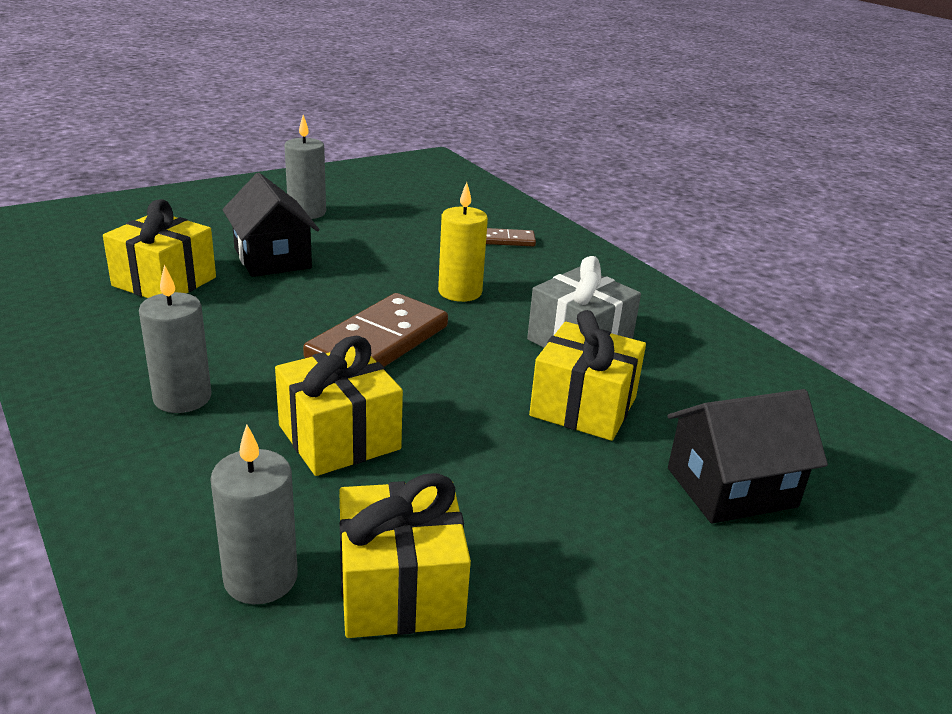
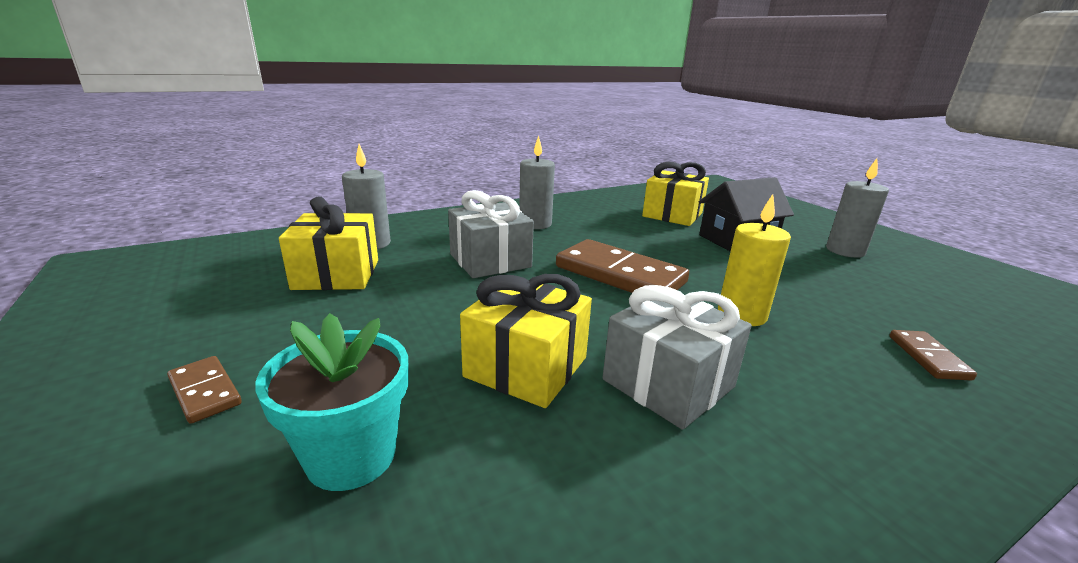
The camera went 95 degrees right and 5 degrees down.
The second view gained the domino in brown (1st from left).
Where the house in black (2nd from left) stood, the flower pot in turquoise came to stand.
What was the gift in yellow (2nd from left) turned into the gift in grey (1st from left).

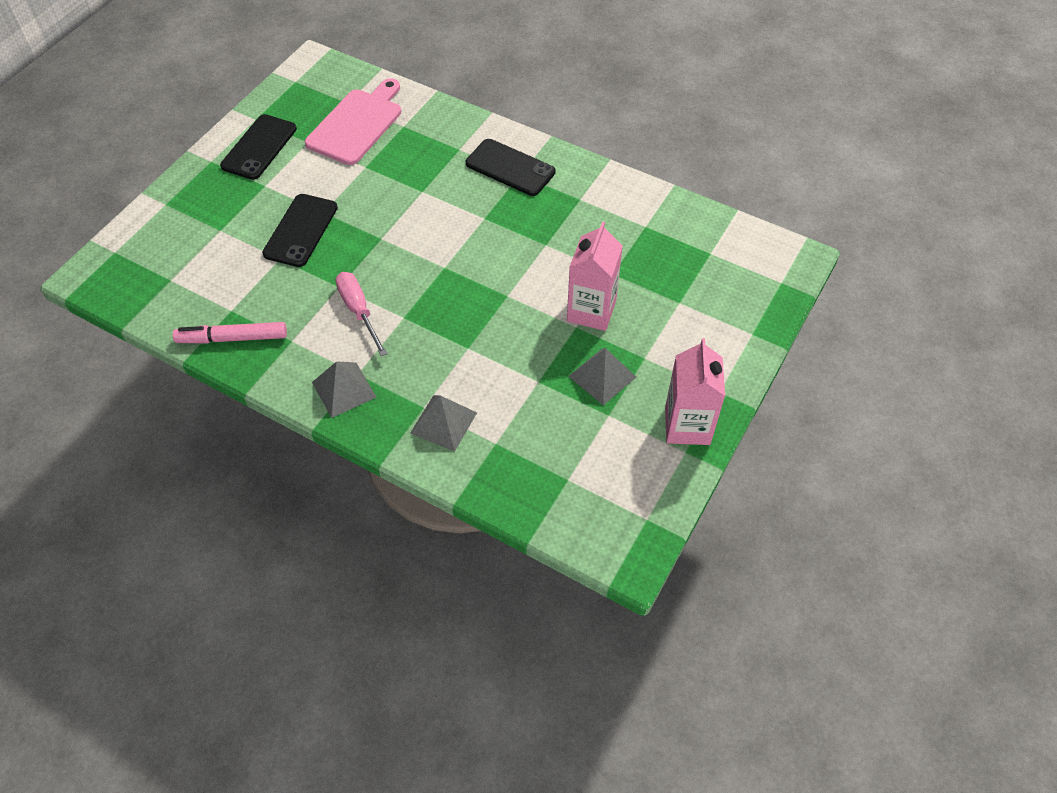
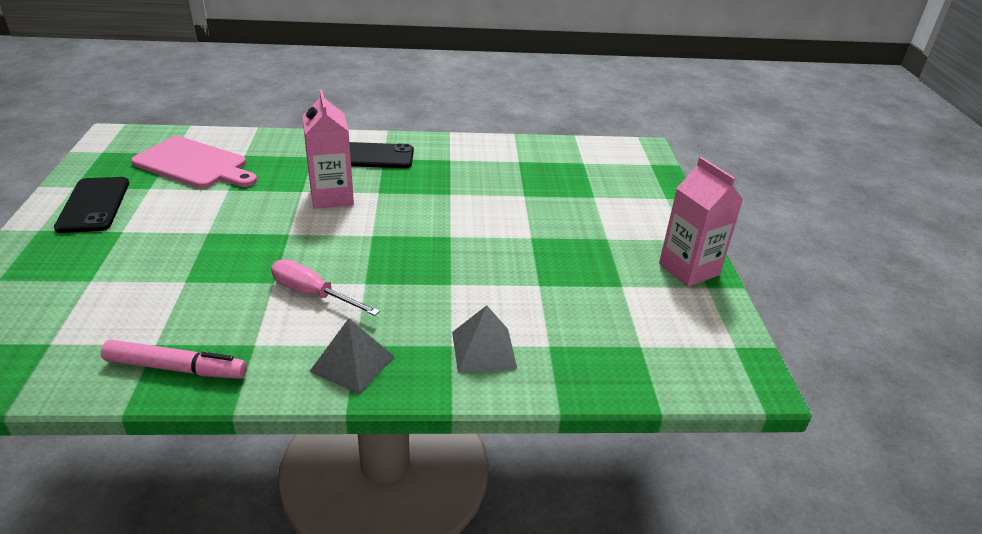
The camera went 35 degrees left and 20 degrees down.
The marker in pink ended up facing another way, 135 degrees counterclockwise from before.
The cutting board in pink ended up facing another way, 120 degrees clockwise from before.
The carton in pink (1st from left) ended up elsewhere.
The second view lost the phone in black (2nd from left).
The second view lost the pyramid in grey (3rd from left).

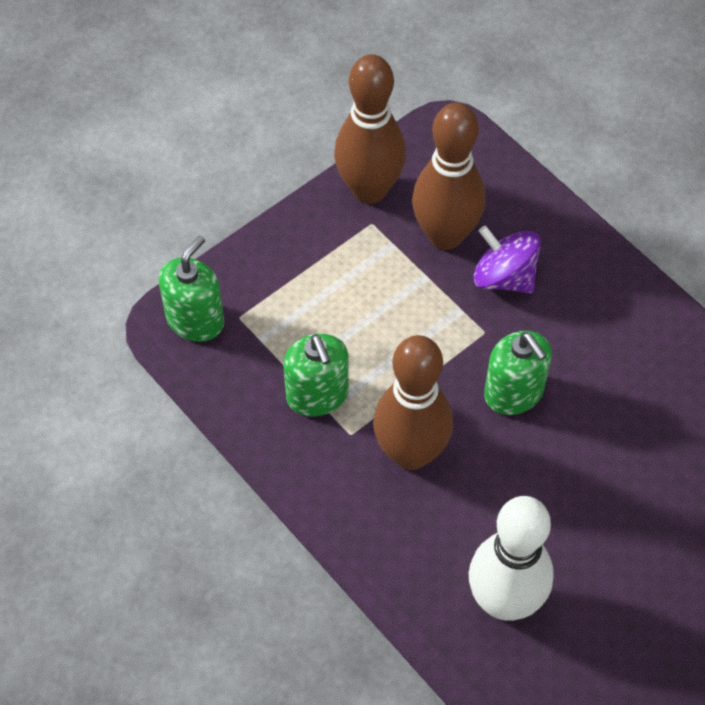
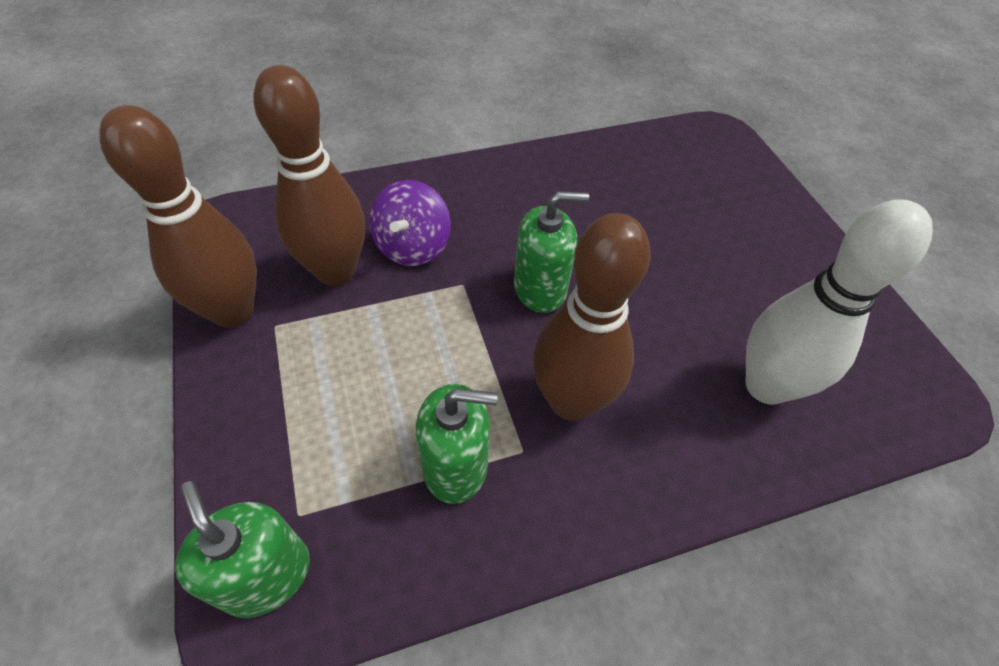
The camera went 70 degrees left and 5 degrees down.
The spinning top in purple ended up facing another way, 45 degrees counterclockwise from before.

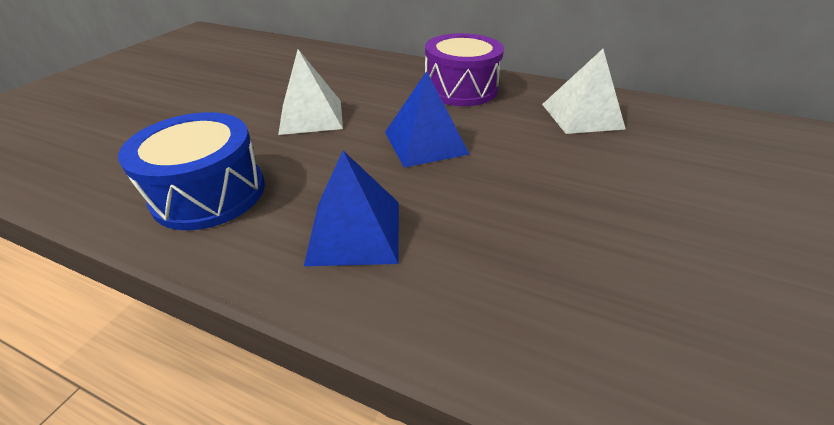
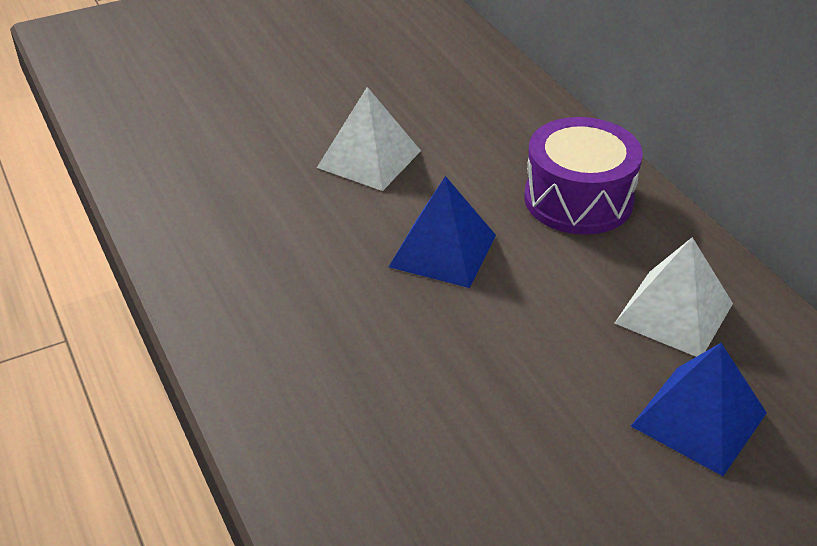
The camera went 40 degrees right and 0 degrees up.
The pyramid in blue (1st from left in the first image) ended up elsewhere.
The second view lost the drum in blue.

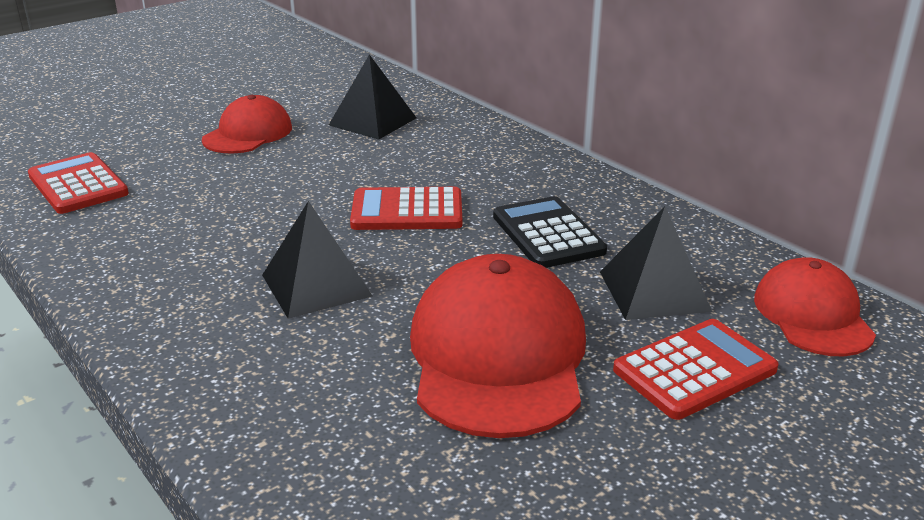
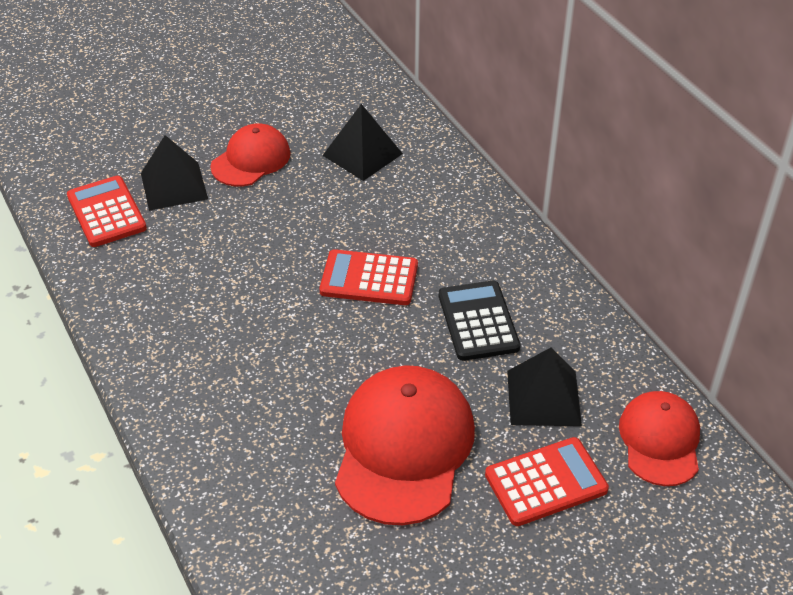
The camera went 10 degrees right and 15 degrees up.
The pyramid in black (1st from left) ended up elsewhere.

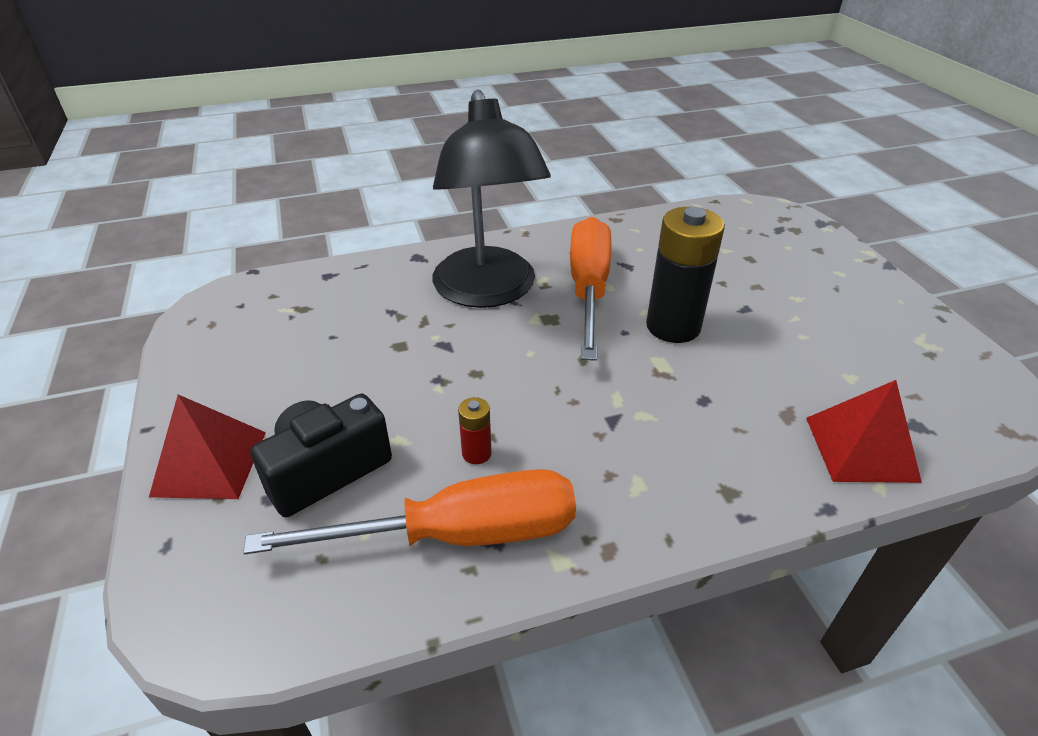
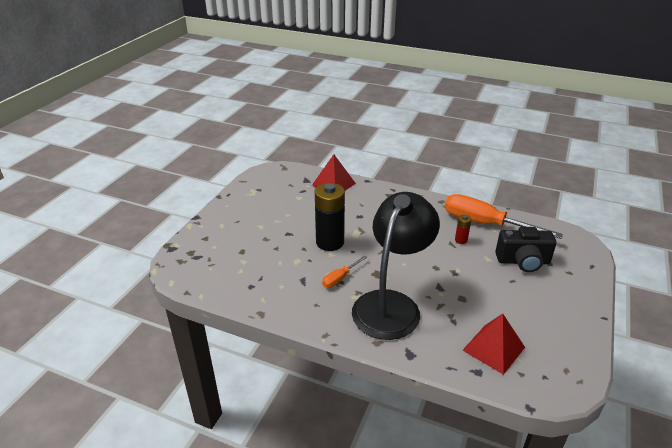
The camera went 140 degrees left and 5 degrees down.
The size of the screwdriver in orange (2nd from left in the first image) changed by a factor of 0.46.
The pyramid in red (1st from left in the first image) ended up elsewhere.

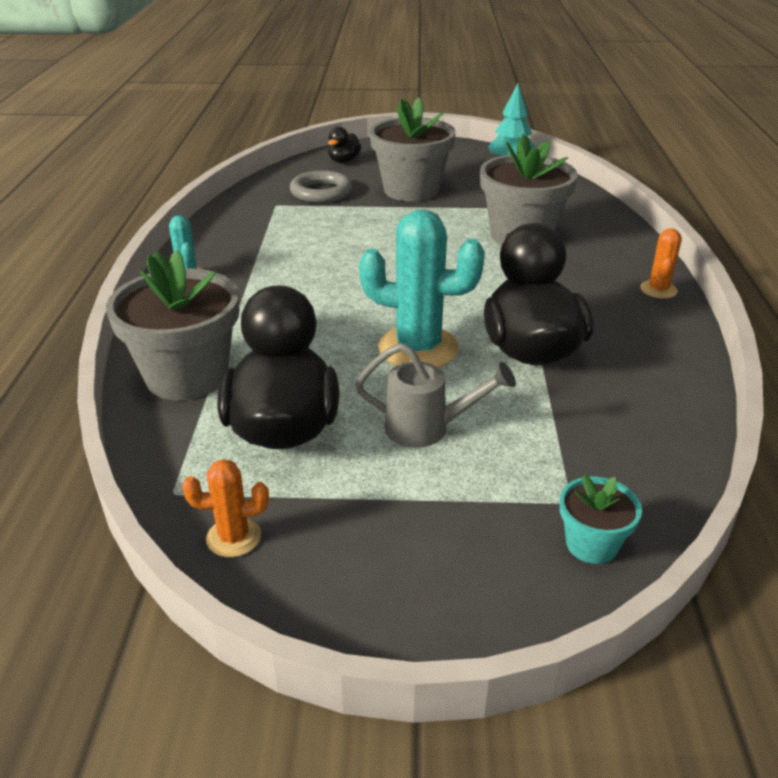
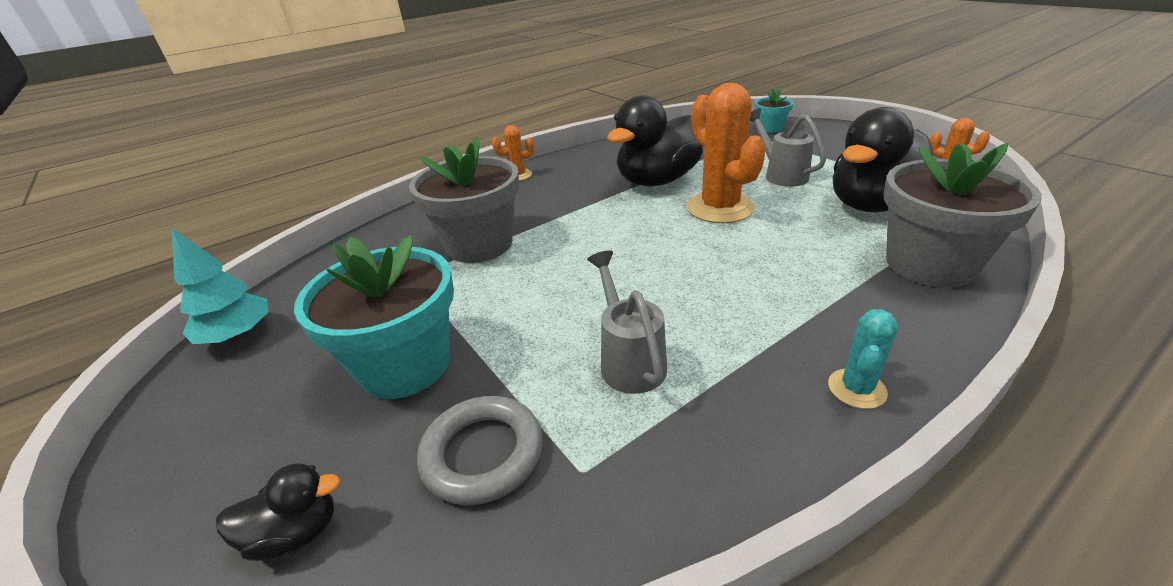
The camera went 125 degrees left and 0 degrees up.
What was the flower pot in grey (2nd from left) turned into the flower pot in turquoise (1st from left).
The second view gained the watering can in grey (1st from left).
What was the cactus in turquoise (2nd from left) turned into the cactus in orange (2nd from left).

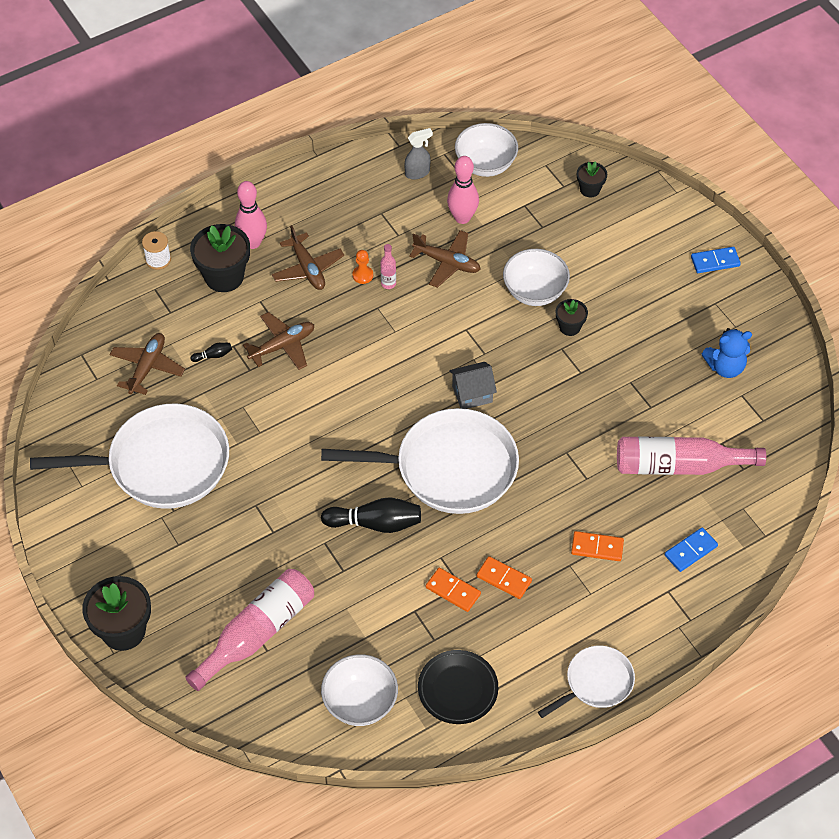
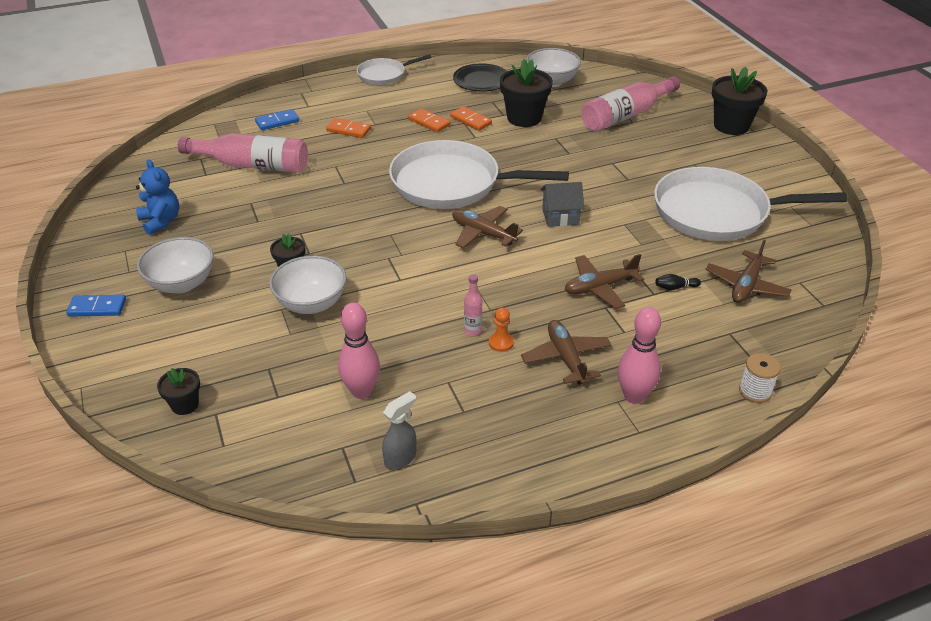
The camera went 170 degrees left and 15 degrees down.
The teddy bear in blue ended up facing another way, 60 degrees clockwise from before.
The bowl in white (2nd from left in the first image) ended up elsewhere.
The spray bottle in grey ended up facing another way, 150 degrees clockwise from before.
The plane in brown (4th from left in the first image) ended up elsewhere.
The flower pot in black (2nd from left in the first image) ended up elsewhere.
The house in grey ended up elsewhere.
The second view lost the bowling pin in black (2nd from left).

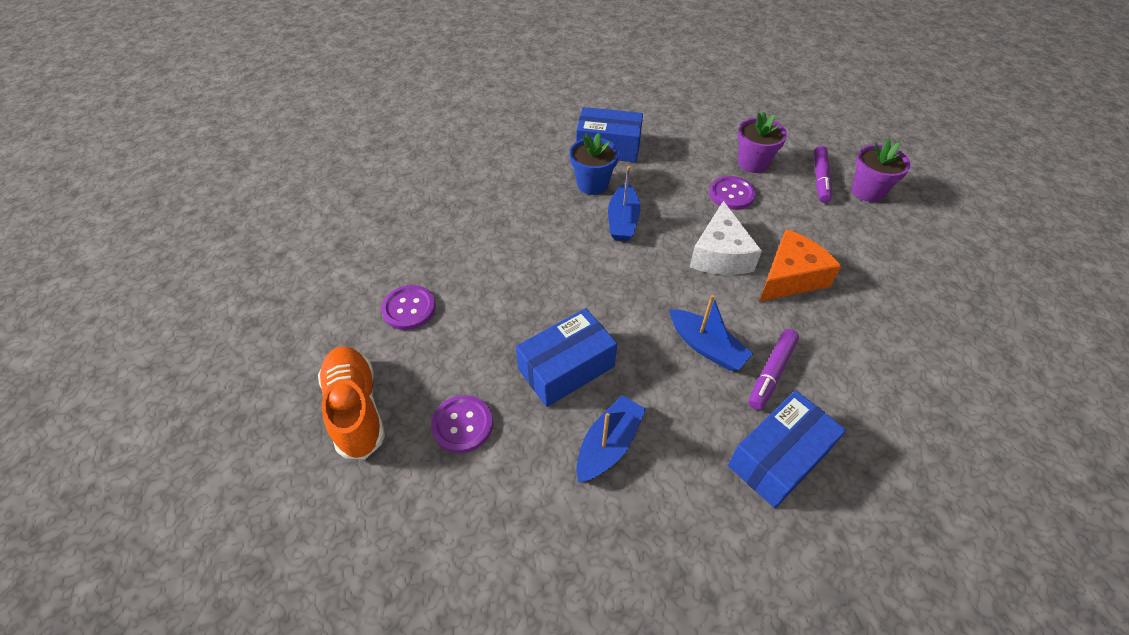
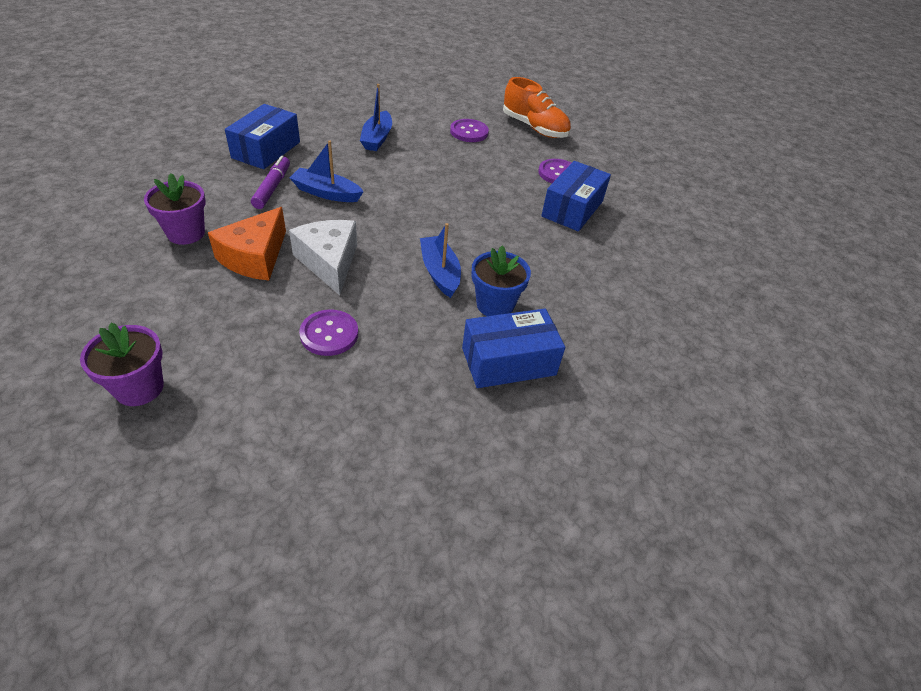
The camera went 150 degrees right and 5 degrees down.
The flower pot in purple (1st from left in the first image) ended up elsewhere.
The box in blue (1st from left in the first image) ended up elsewhere.
The second view lost the marker in purple (2nd from left).

